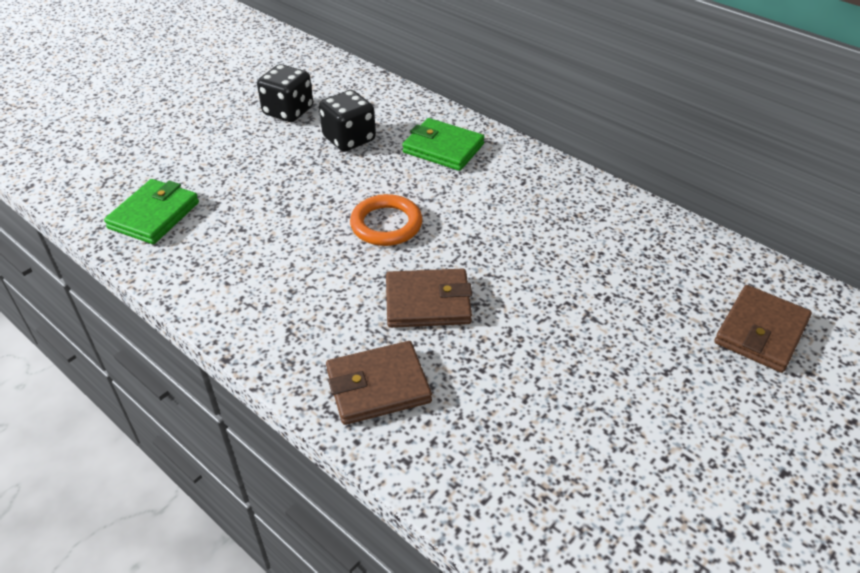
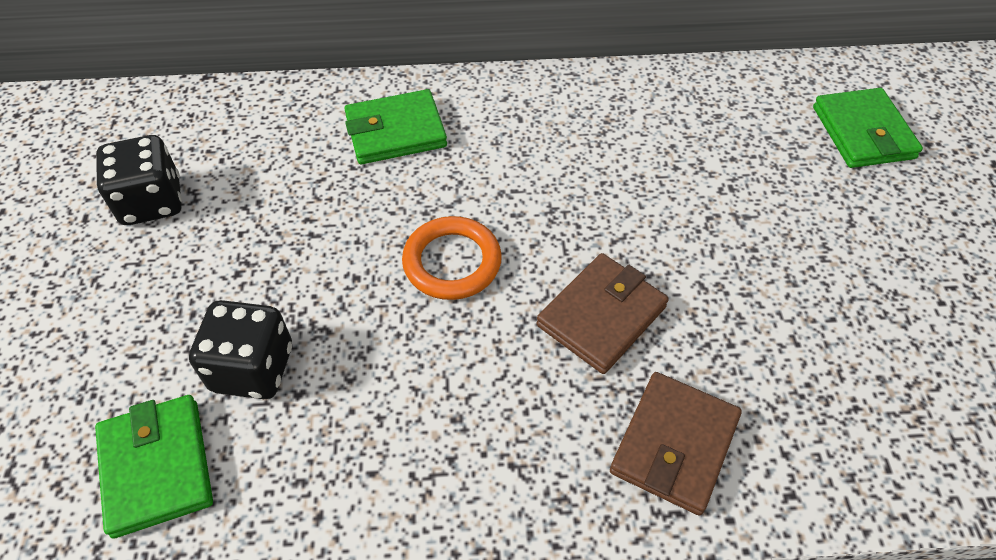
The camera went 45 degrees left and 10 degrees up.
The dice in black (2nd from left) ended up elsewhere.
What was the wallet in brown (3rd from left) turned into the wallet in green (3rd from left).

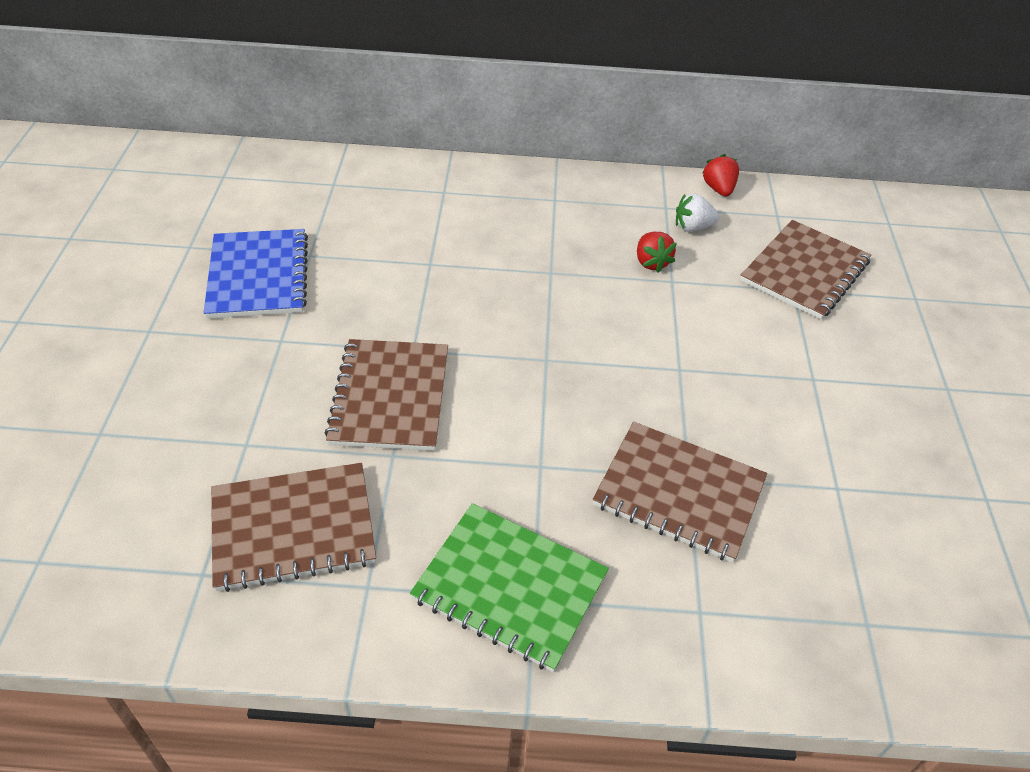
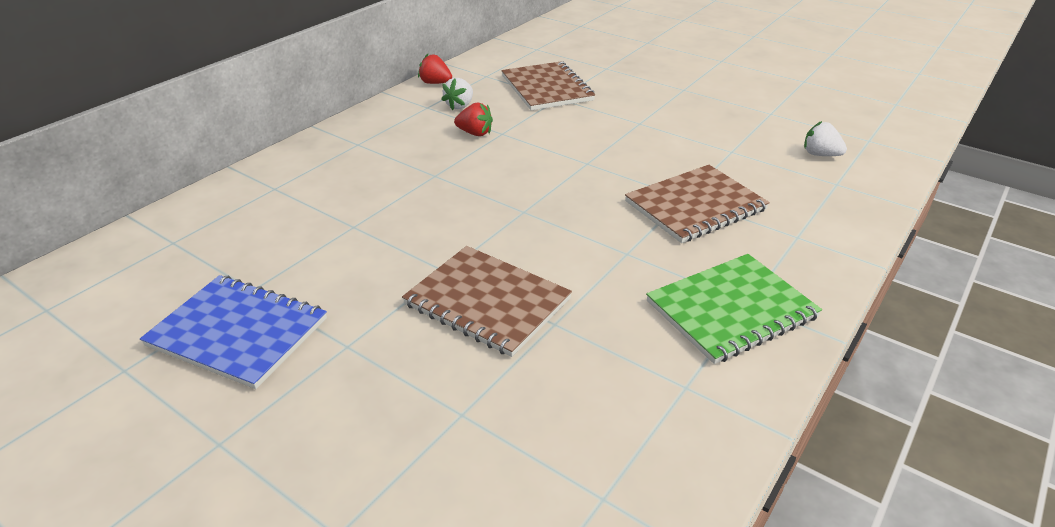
The camera went 55 degrees left and 10 degrees down.
The second view gained the strawberry in white (2nd from left).
The second view lost the notebook in brown (1st from left).

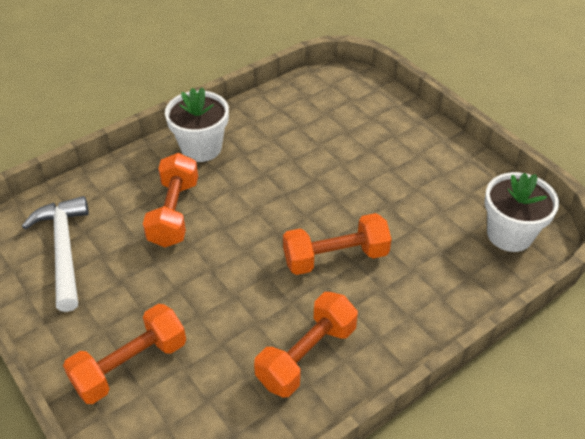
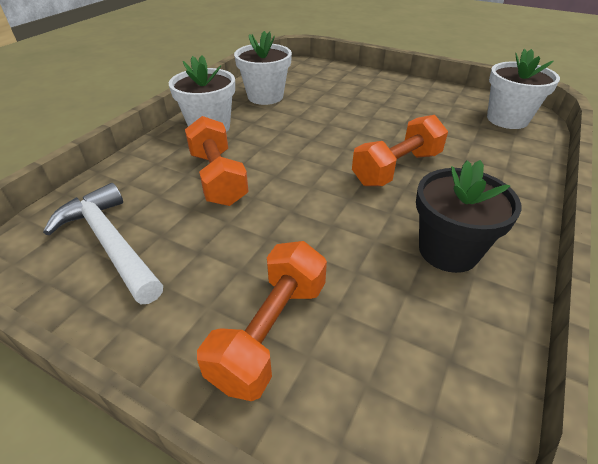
The camera went 25 degrees left and 5 degrees down.
The second view gained the flower pot in white (2nd from left).
Where the dumbbell in orange (3rd from left) stood, the flower pot in black came to stand.

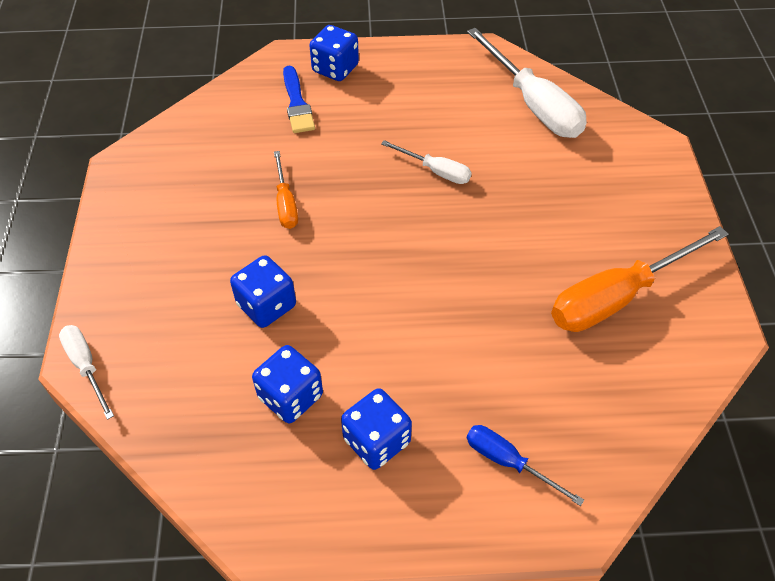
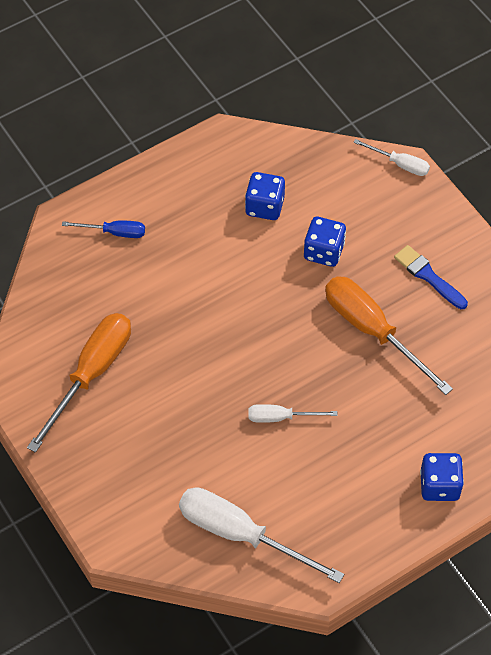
The camera went 150 degrees right and 5 degrees up.
The size of the screwdriver in orange (1st from left in the first image) changed by a factor of 1.93.
The brush in blue ended up elsewhere.
The second view lost the dice in blue (4th from left).

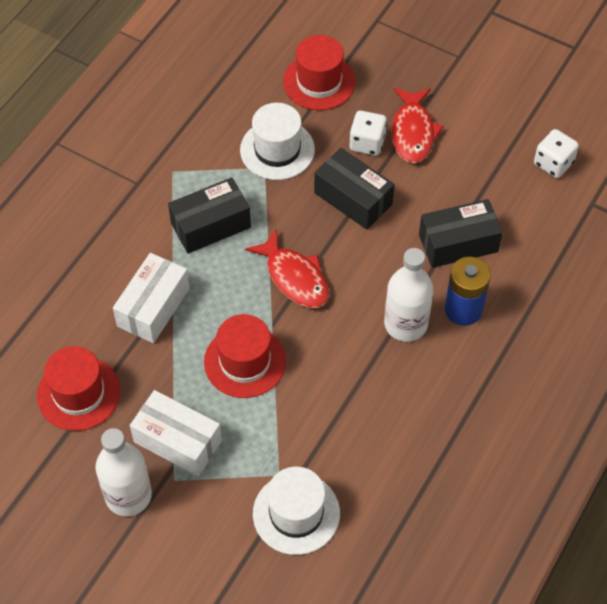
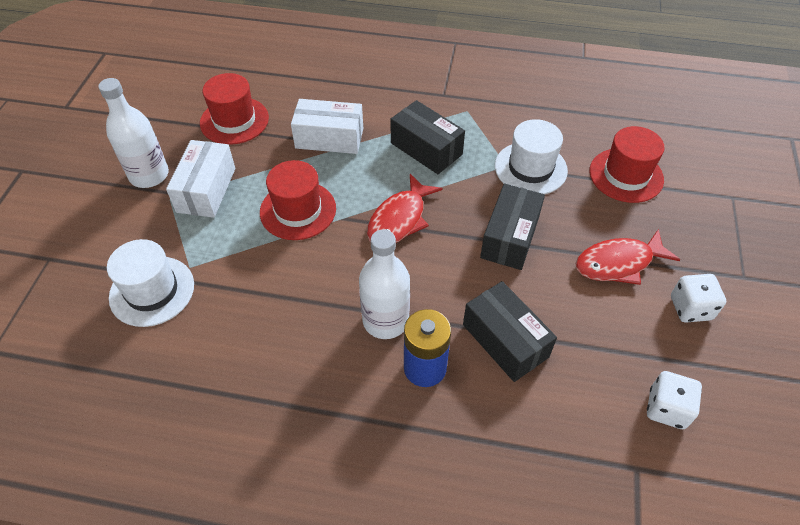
The camera went 70 degrees right and 5 degrees down.
The dice in white (1st from left in the first image) ended up elsewhere.

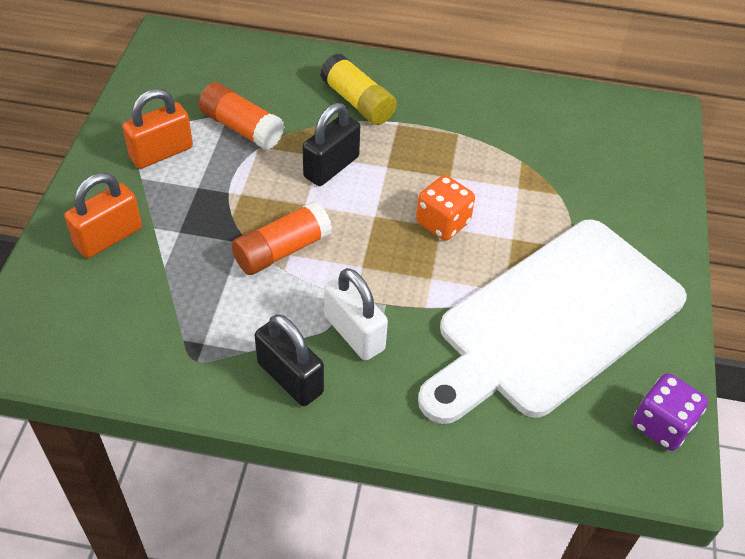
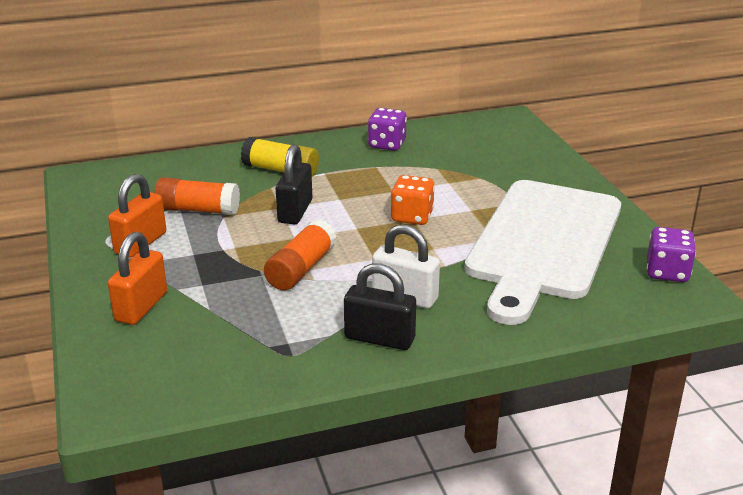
The camera went 25 degrees left and 20 degrees down.
The second view gained the dice in purple (1st from left).

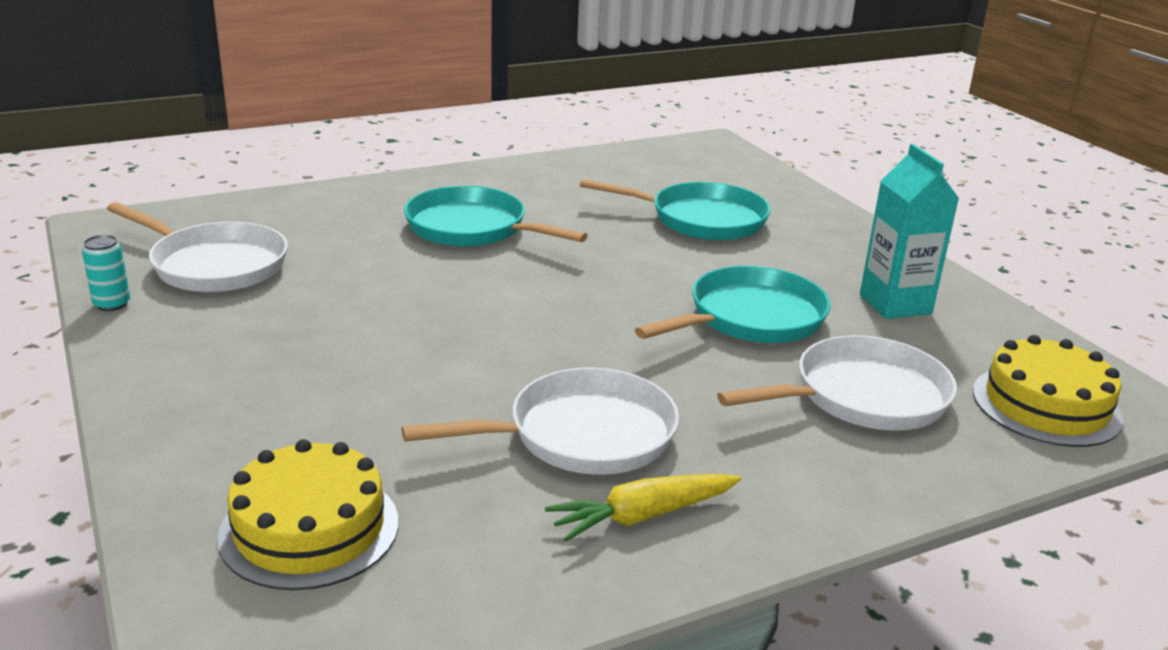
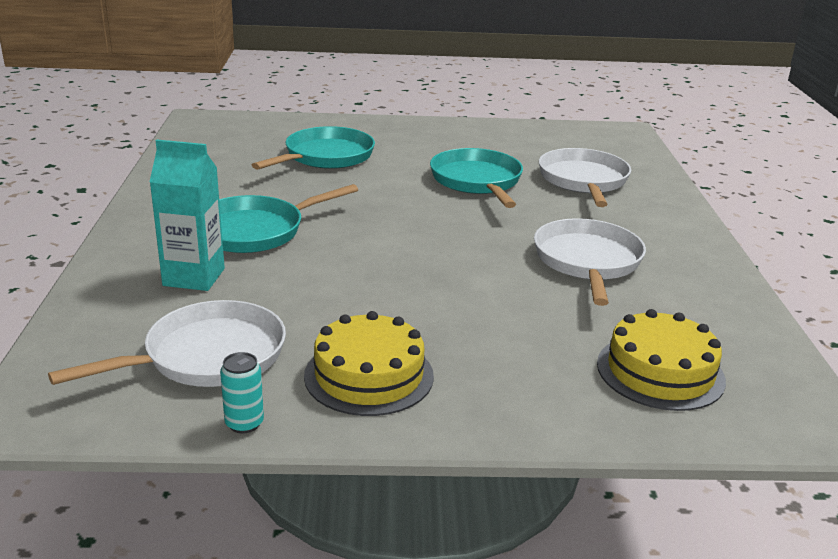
The camera went 65 degrees left and 0 degrees up.
The carton in turquoise ended up elsewhere.
The cake in yellow (2nd from left in the first image) ended up elsewhere.
The second view lost the carrot in yellow.

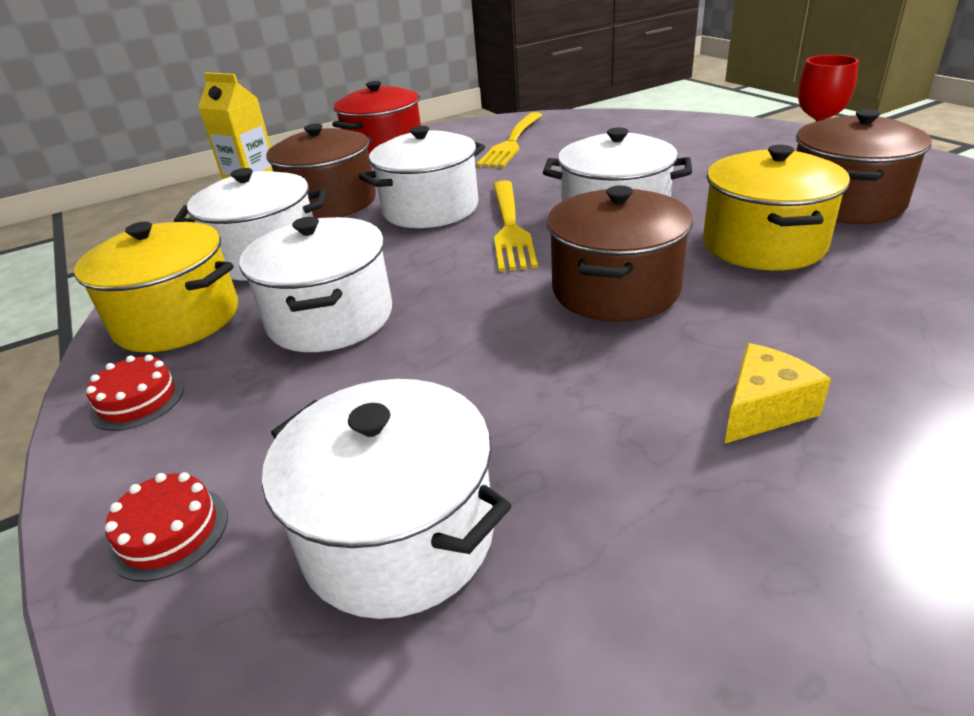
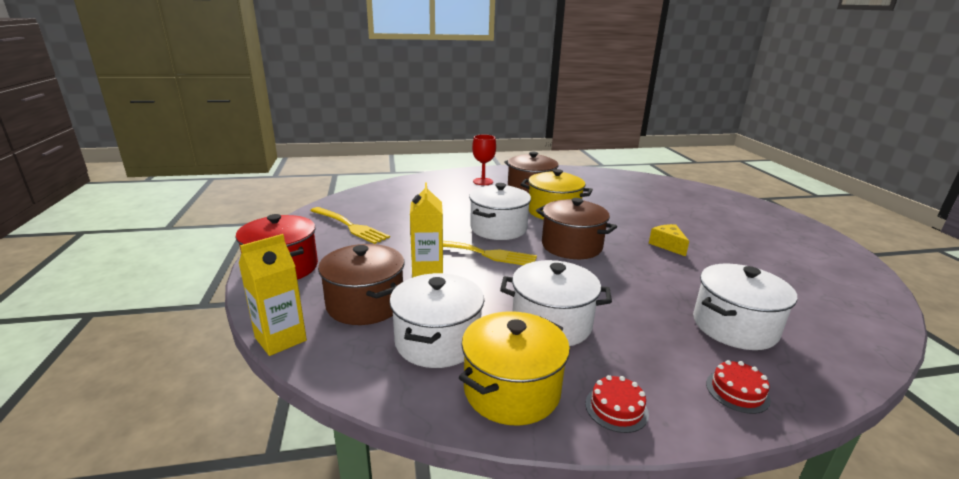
The camera went 75 degrees left and 10 degrees down.
Where the pot in white (4th from left) stood, the carton in yellow (2nd from left) came to stand.

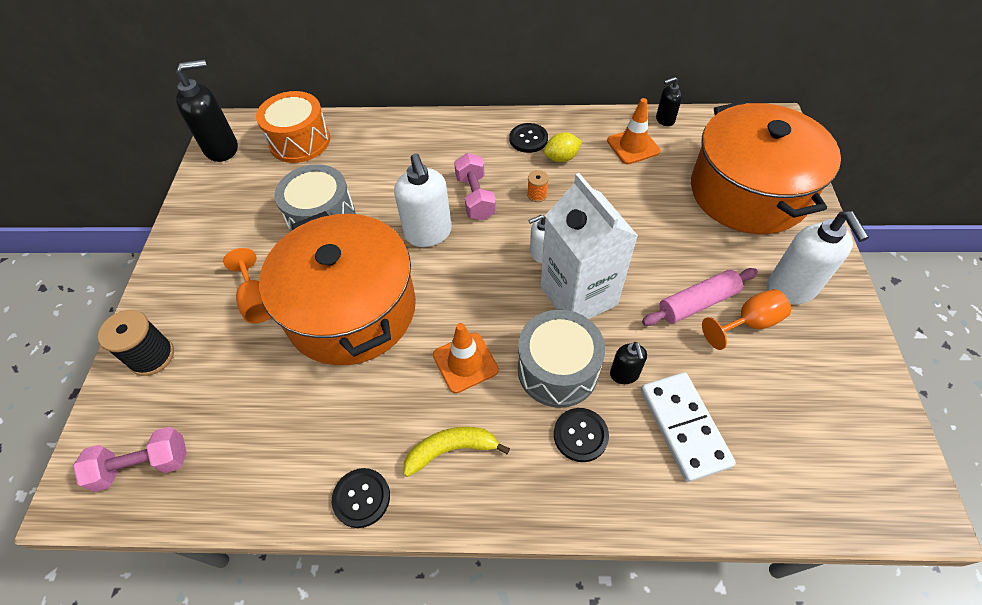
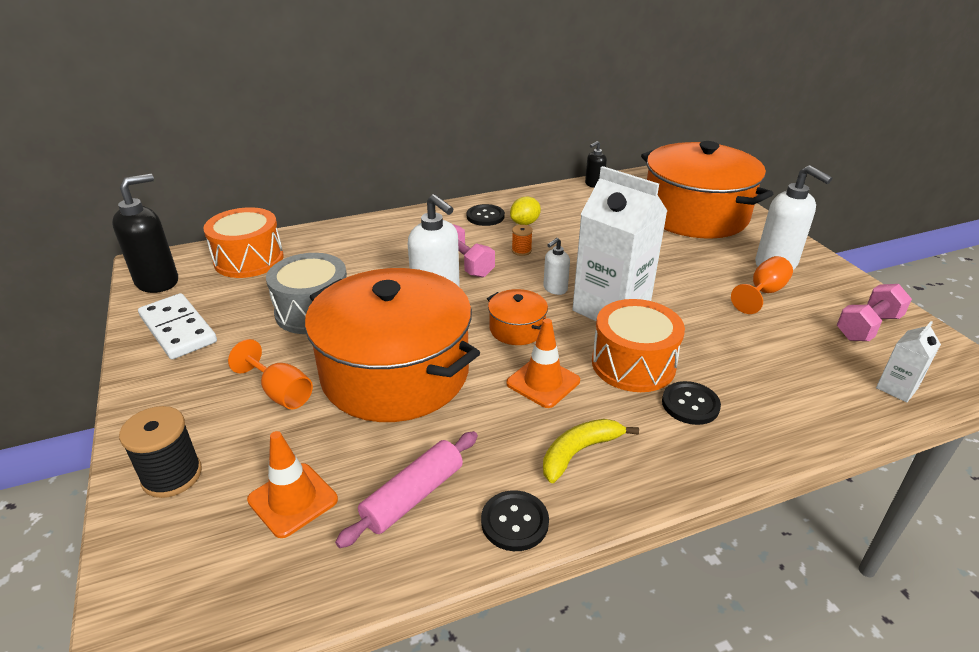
The camera went 25 degrees left and 20 degrees down.
The domino in white ended up elsewhere.
The traffic cone in orange (2nd from left in the first image) ended up elsewhere.
The rolling pin in pink ended up elsewhere.
The second view gained the pot in orange (2nd from left).
What was the drum in grey (2nd from left) turned into the drum in orange (2nd from left).
The dumbbell in pink (1st from left in the first image) ended up elsewhere.
The second view gained the carton in white (2nd from left).
The second view lost the soap dispenser in black (2nd from left).

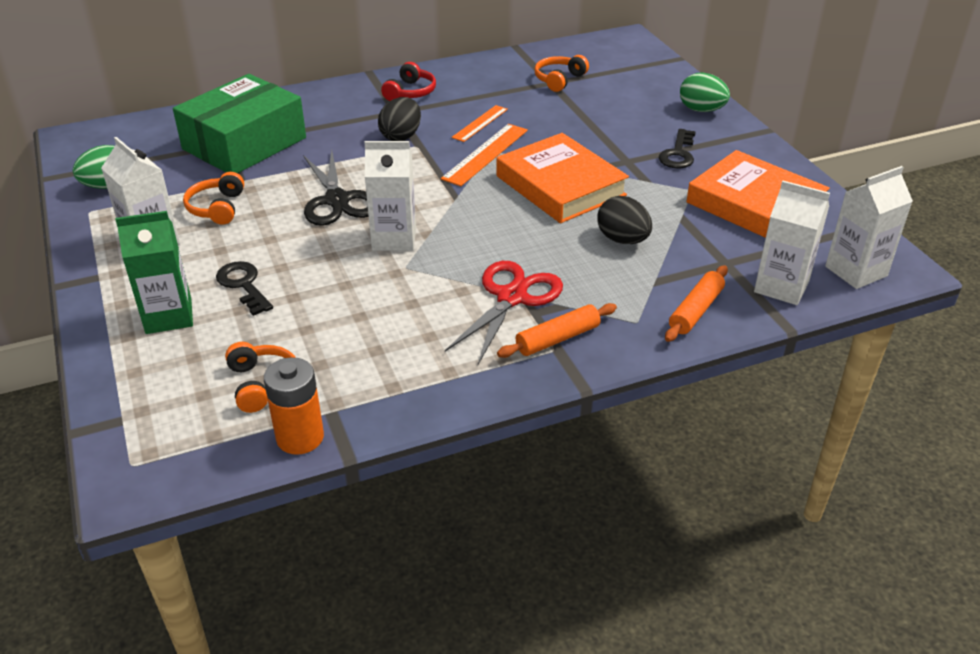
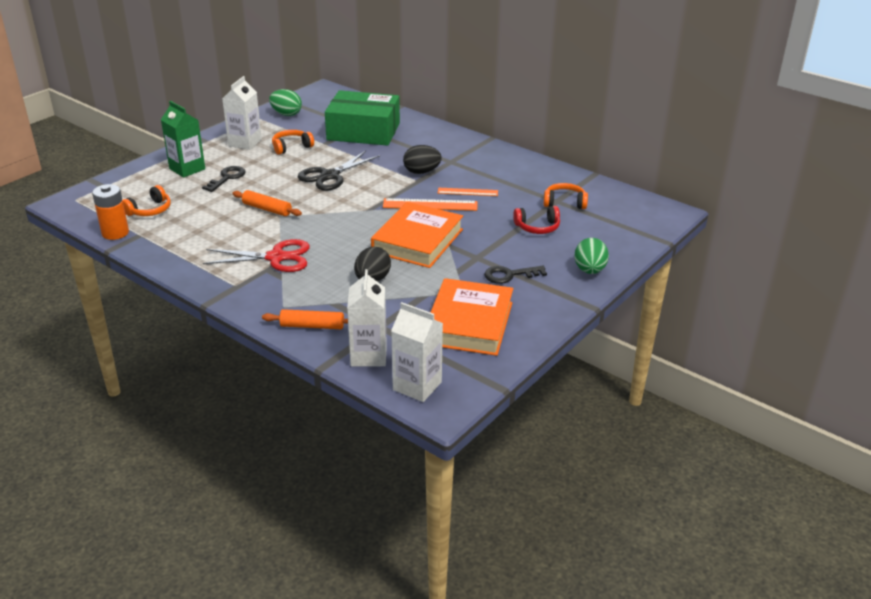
The camera went 60 degrees right and 5 degrees down.
The rolling pin in orange (1st from left) ended up elsewhere.
The headphones in red ended up elsewhere.
The second view lost the carton in white (2nd from left).

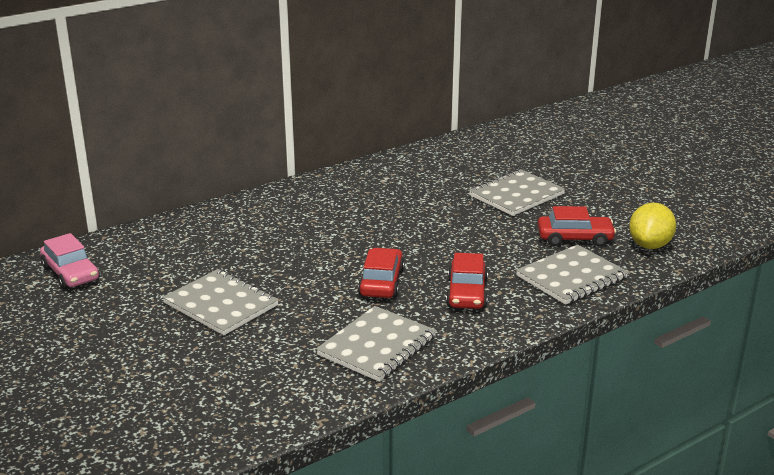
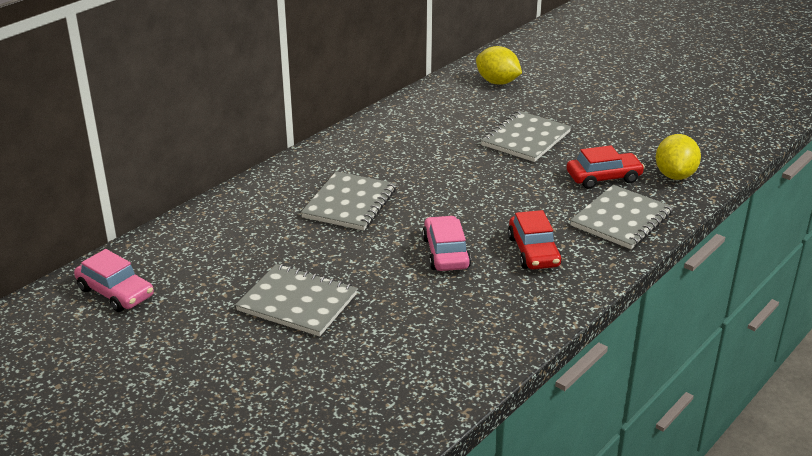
The camera went 15 degrees left and 5 degrees up.
The notebook in grey (2nd from left) ended up elsewhere.
What was the car in red (1st from left) turned into the car in pink (2nd from left).
The second view gained the lemon in yellow (1st from left).

